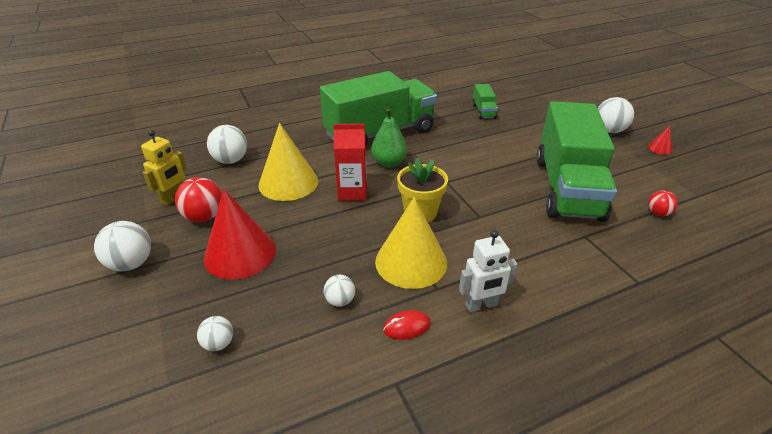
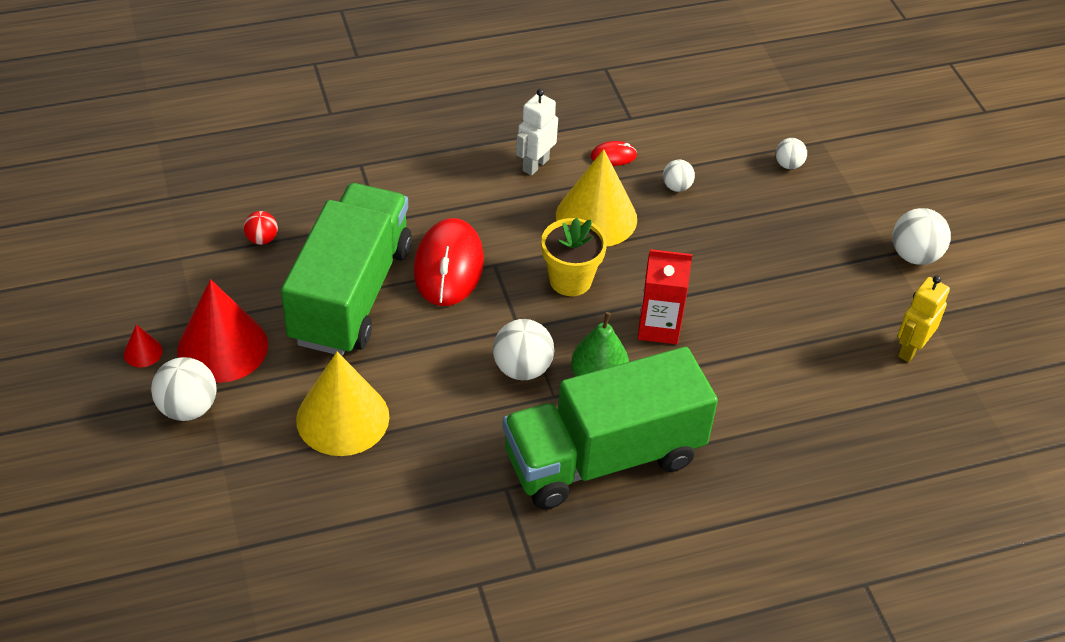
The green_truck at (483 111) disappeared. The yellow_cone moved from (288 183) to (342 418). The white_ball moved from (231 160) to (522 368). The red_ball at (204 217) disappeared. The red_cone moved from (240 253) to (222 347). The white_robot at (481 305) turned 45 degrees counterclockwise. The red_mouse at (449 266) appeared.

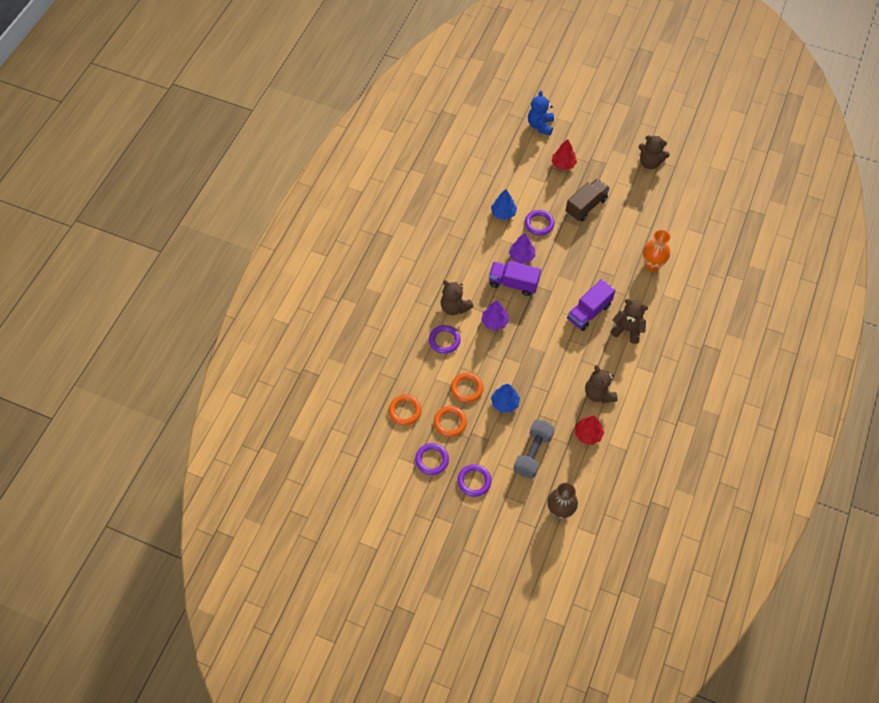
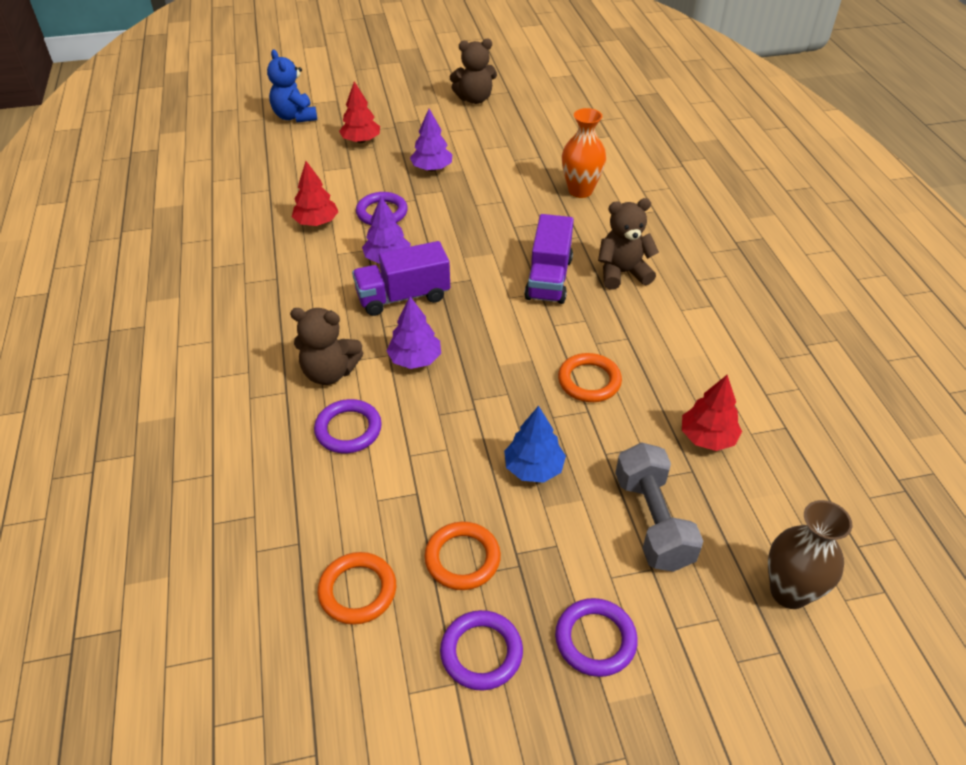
The brown_truck at (586 206) was replaced by the purple_tree at (432 168). The blue_tree at (503 213) became the red_tree at (316 222). The brown_teddy_bear at (598 394) disappeared. The orange_ring moved from (467 388) to (589 381).

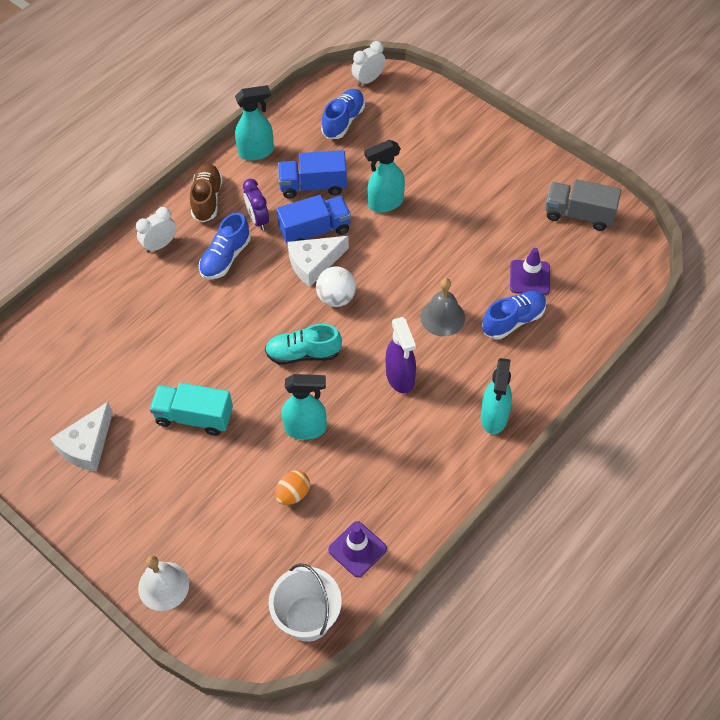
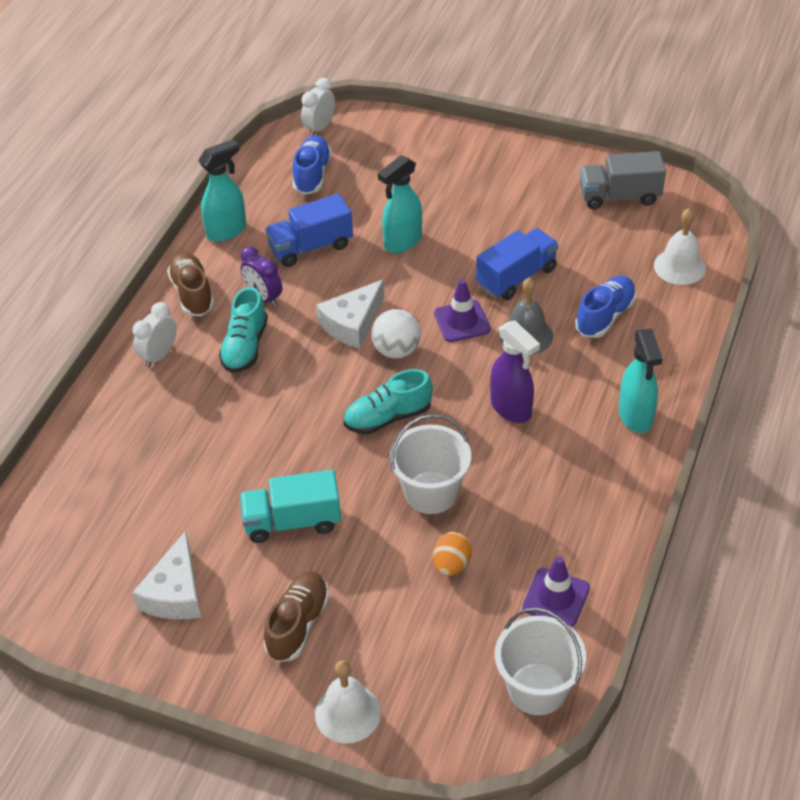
The blue_truck moved from (315 231) to (516 277). The blue_shoe at (225 257) became the turquoise_shoe at (245 346). The purple_traffic_cone moved from (529 277) to (462 321). The turquoise_spray_bottle at (306 428) was replaced by the white_bucket at (431 492). The white_bell at (679 266) appeared. The brown_shoe at (298 624) appeared.

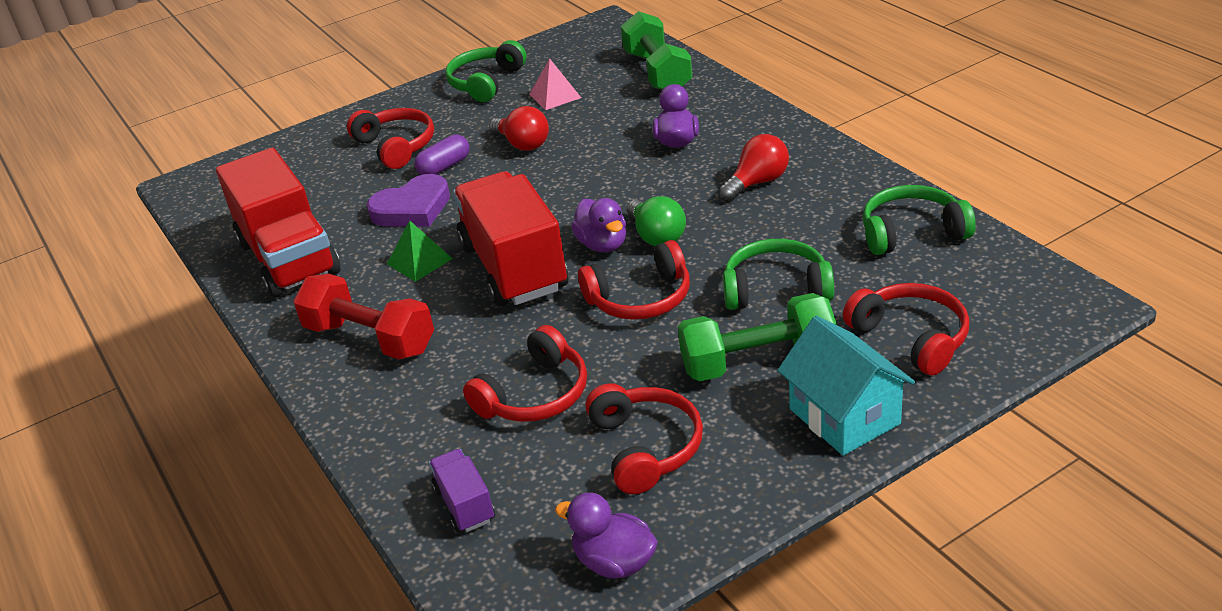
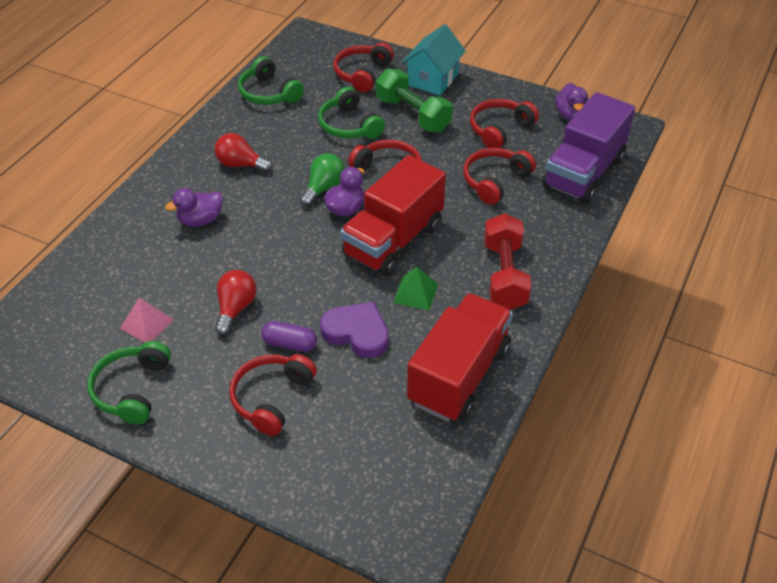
The green_dumbbell at (657 72) disappeared. The green_headphones at (486 82) turned 105 degrees clockwise. The red_headphones at (534 394) turned 60 degrees counterclockwise. The purple_truck at (464 504) changed to 2.23 times the size.

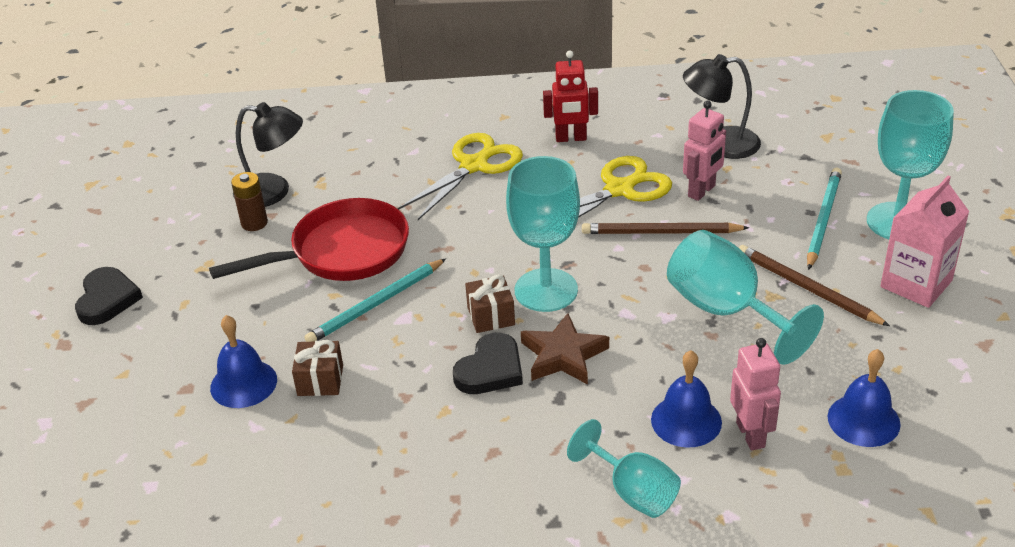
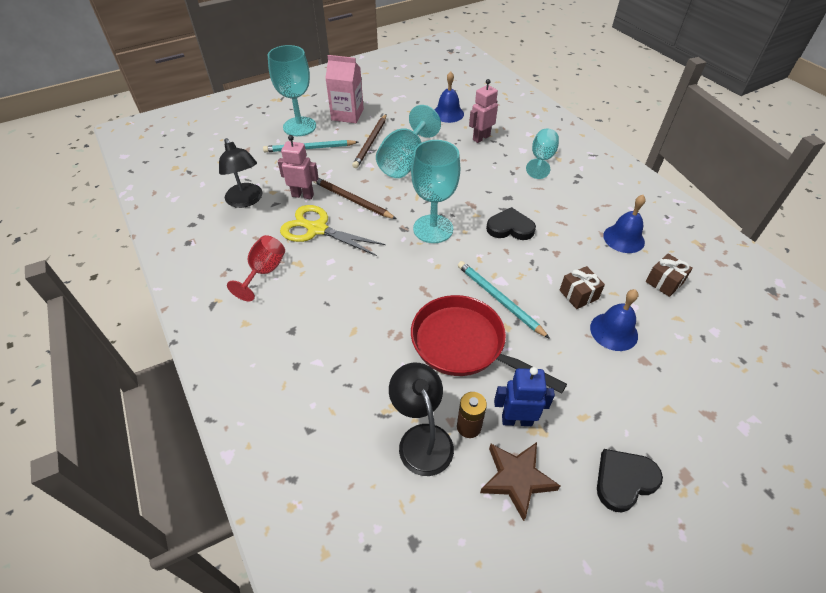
The red_robot at (571 138) was replaced by the red_goblet at (264 272). The yellow_scissors at (474 165) disappeared. The brown_pencil at (661 232) turned 150 degrees clockwise. The turquoise_pencil at (376 304) turned 150 degrees counterclockwise. The brown_gift moved from (491 316) to (664 282). The brown_star moved from (563 355) to (516 479). The blue_bell moved from (686 421) to (623 238). The blue_robot at (516 420) appeared.

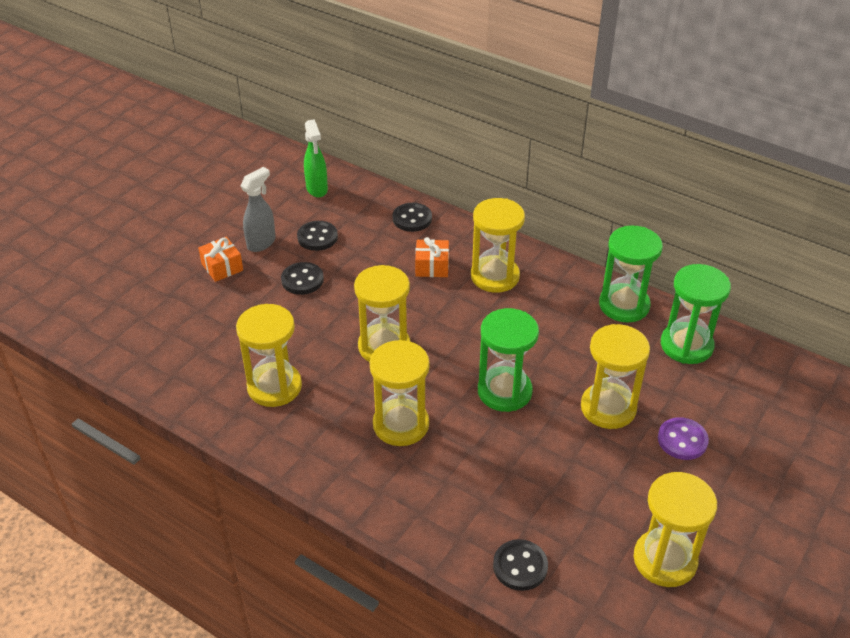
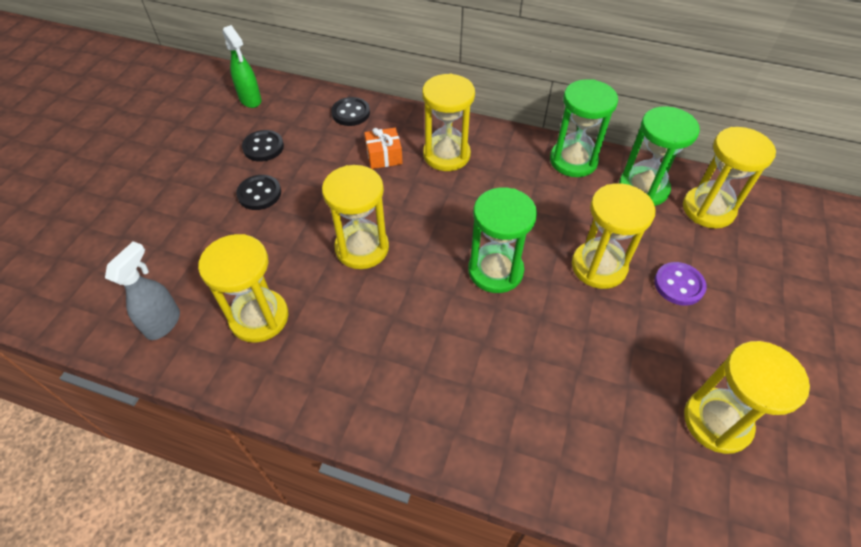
The grey_spray_bottle moved from (262 243) to (164 323). The orange_gift at (222 267) disappeared. The yellow_hourglass moved from (401 424) to (708 209). The black_button at (520 566) disappeared.

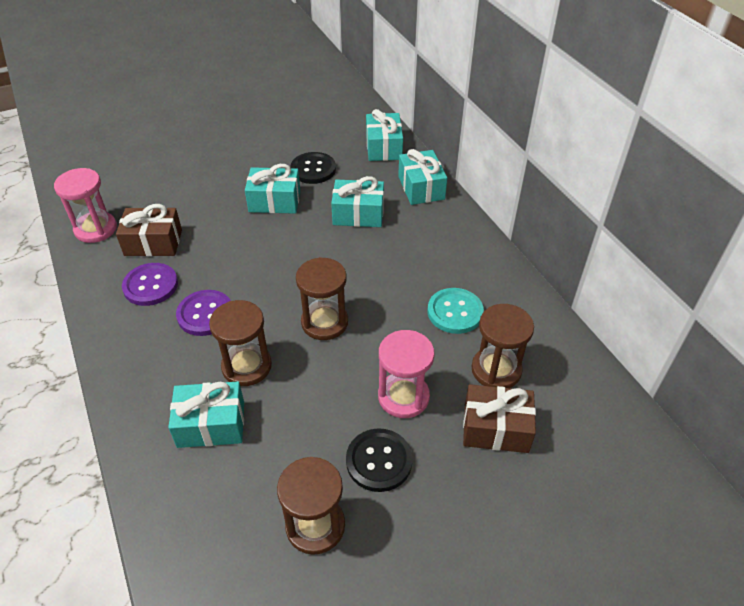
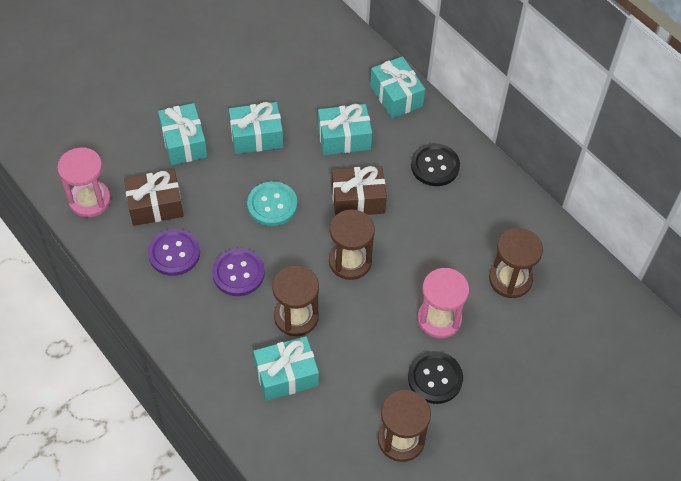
The turquoise_gift moved from (383 147) to (184 142). The black_button moved from (313 169) to (435 166). The turquoise_button moved from (455 312) to (272 205). The brown_gift moved from (496 428) to (358 199).

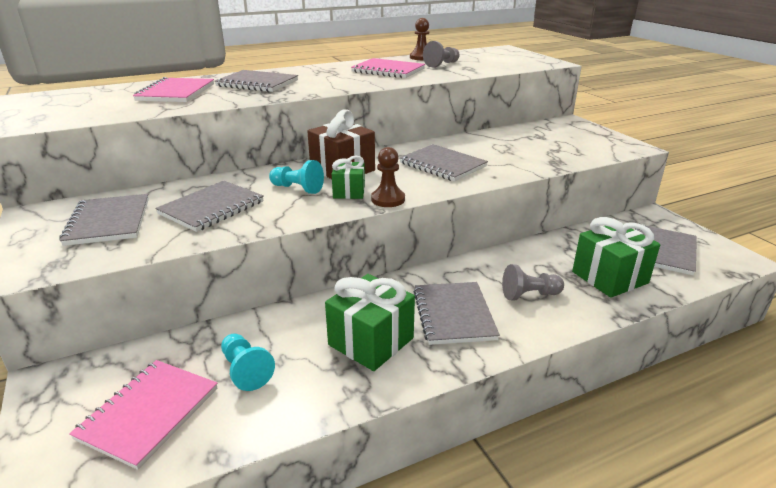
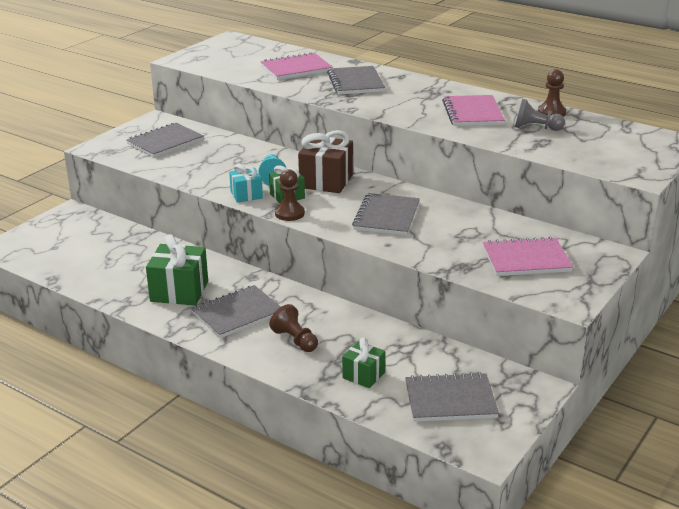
The grey_notebook at (212 208) disappeared. The green_gift at (609 277) changed to 0.59 times the size. The grey_pawn at (529 295) became the brown_pawn at (295 340). The turquoise_pawn at (245 370) disappeared. The pink_notebook moved from (149 413) to (526 259). The turquoise_gift at (246 195) appeared.

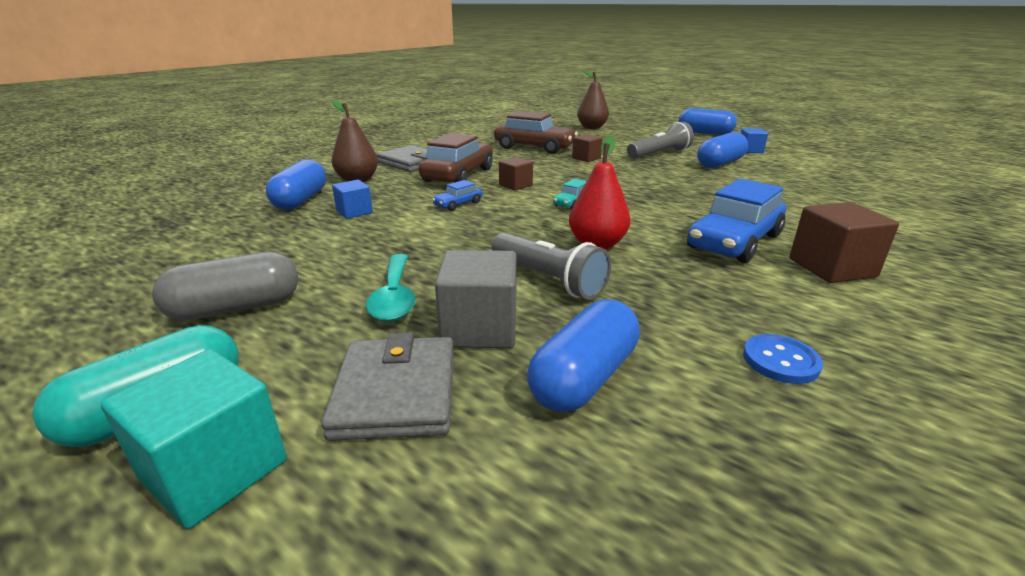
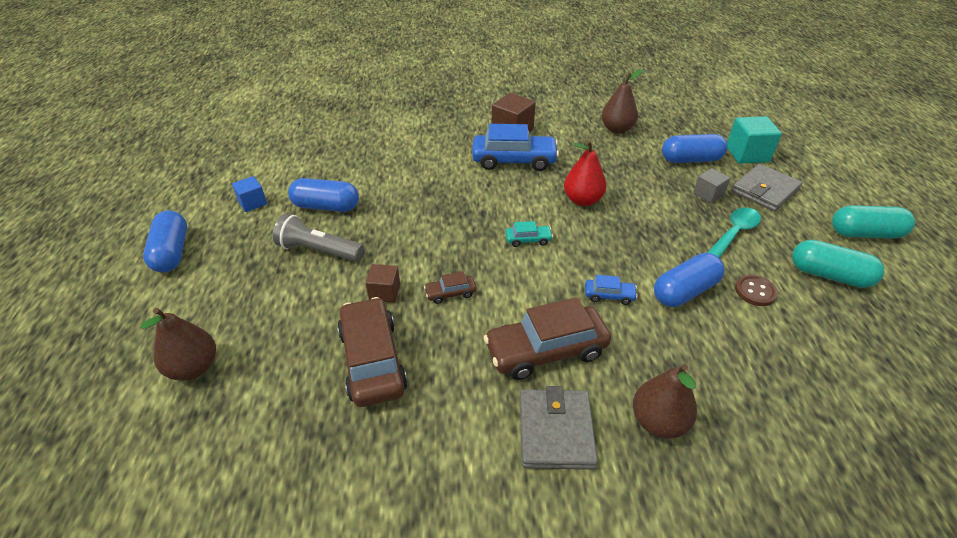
The brown_cube at (515 185) disappeared. The blue_capsule moved from (301 200) to (685 291). The blue_cube at (354 212) disappeared. The grey_flashlight at (548 280) disappeared. The grey_cube at (480 328) changed to 0.61 times the size. The grey_capsule at (236 308) became the turquoise_capsule at (829 275). The blue_button at (780 361) was replaced by the brown_pear at (617 129). The turquoise_cube moved from (215 470) to (747 154). The brown_car at (450 293) appeared. The brown_button at (755 291) appeared.

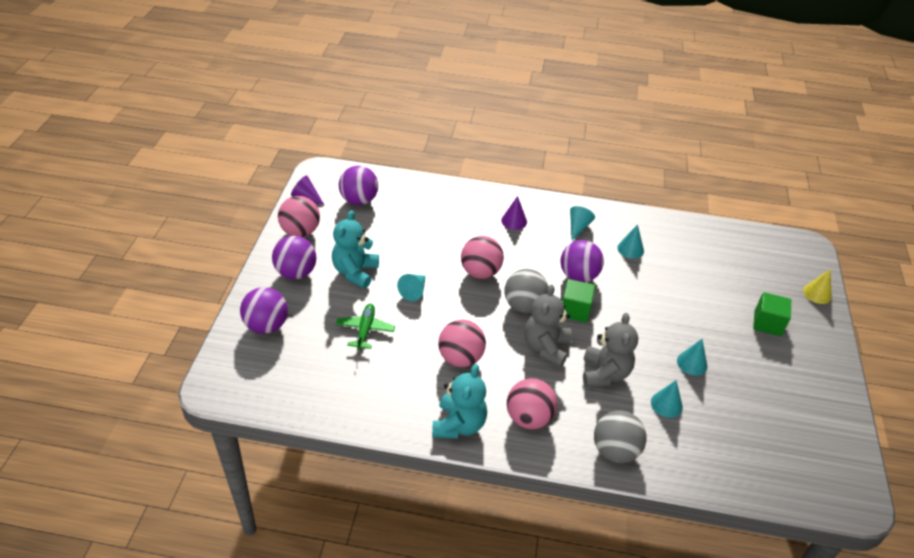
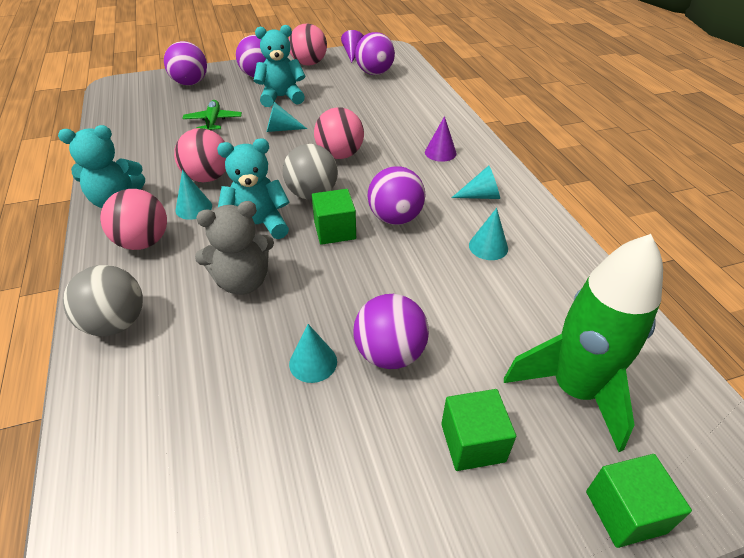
The yellow_cone at (817 293) was replaced by the green_cube at (625 512). The grey_teddy_bear at (546 347) became the turquoise_teddy_bear at (258 225). The green_plane at (365 330) turned 75 degrees counterclockwise. The turquoise_cone moved from (666 404) to (194 208). The green_rocket at (574 389) appeared. The purple_ball at (390 353) appeared.

